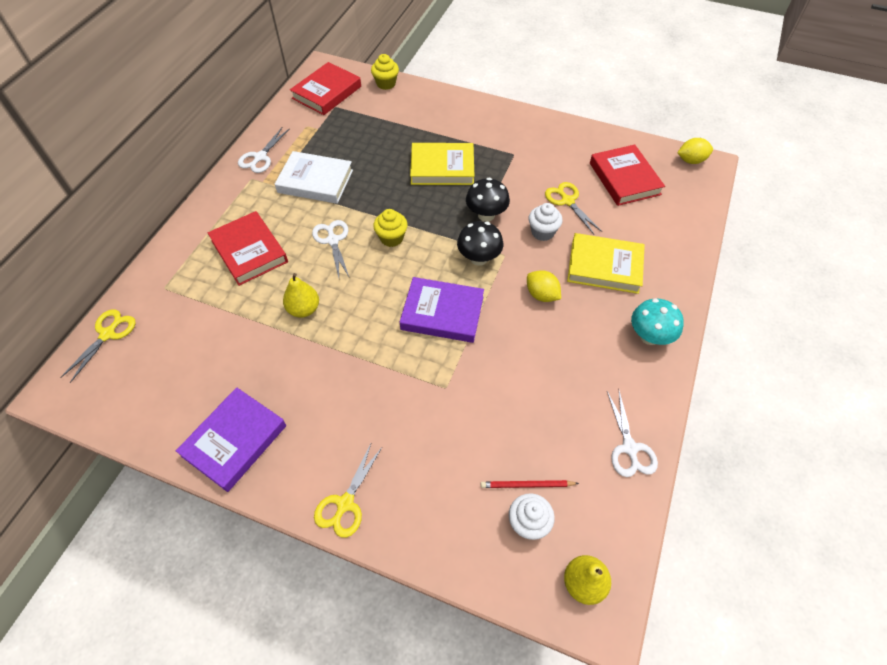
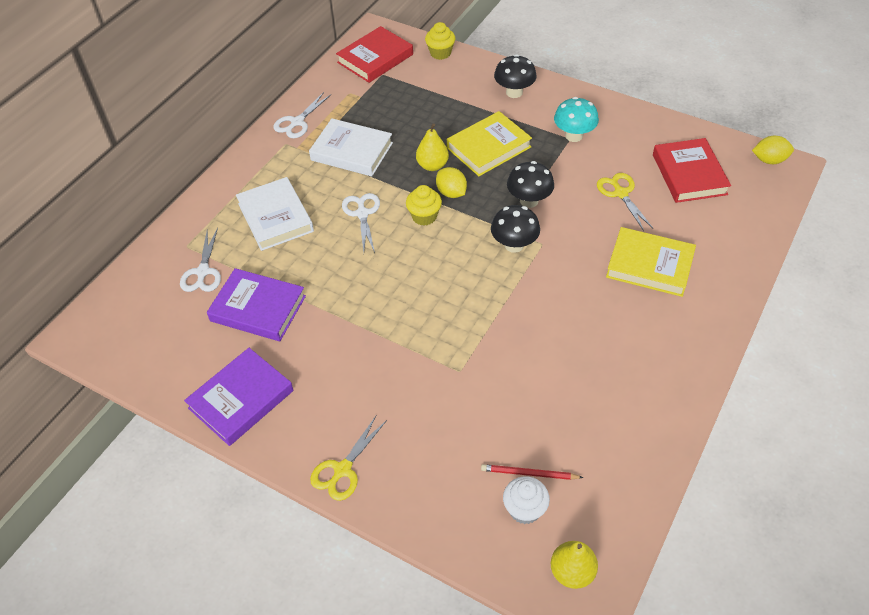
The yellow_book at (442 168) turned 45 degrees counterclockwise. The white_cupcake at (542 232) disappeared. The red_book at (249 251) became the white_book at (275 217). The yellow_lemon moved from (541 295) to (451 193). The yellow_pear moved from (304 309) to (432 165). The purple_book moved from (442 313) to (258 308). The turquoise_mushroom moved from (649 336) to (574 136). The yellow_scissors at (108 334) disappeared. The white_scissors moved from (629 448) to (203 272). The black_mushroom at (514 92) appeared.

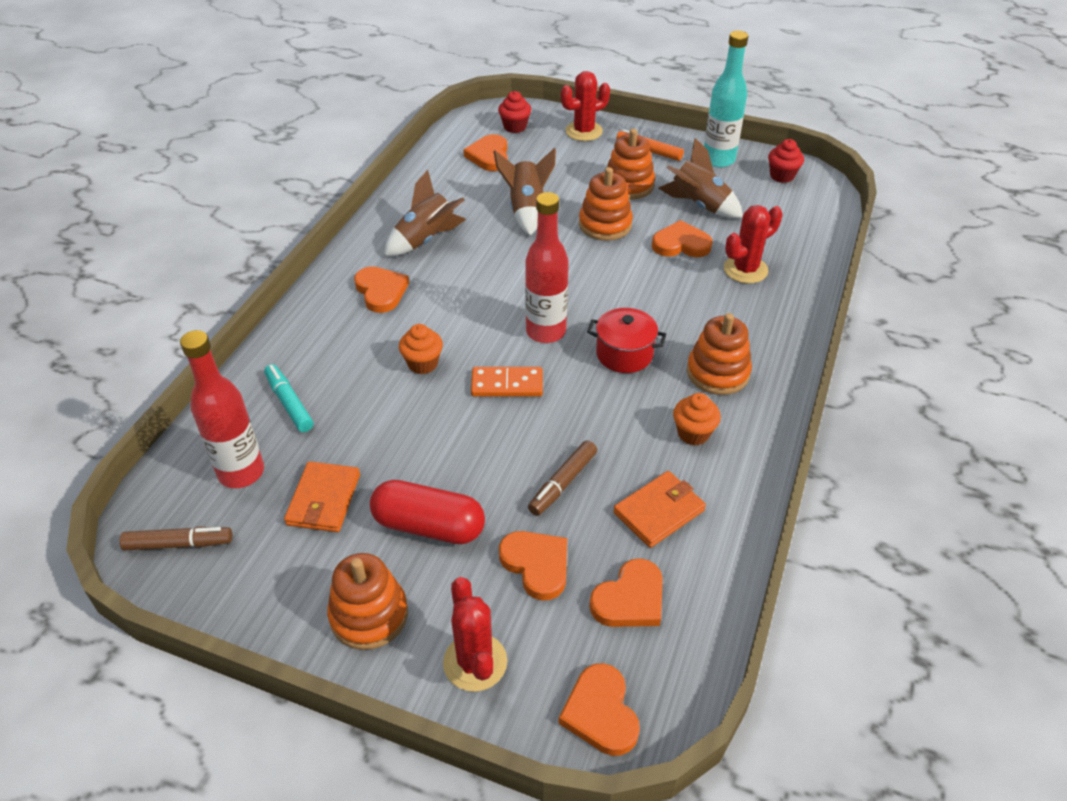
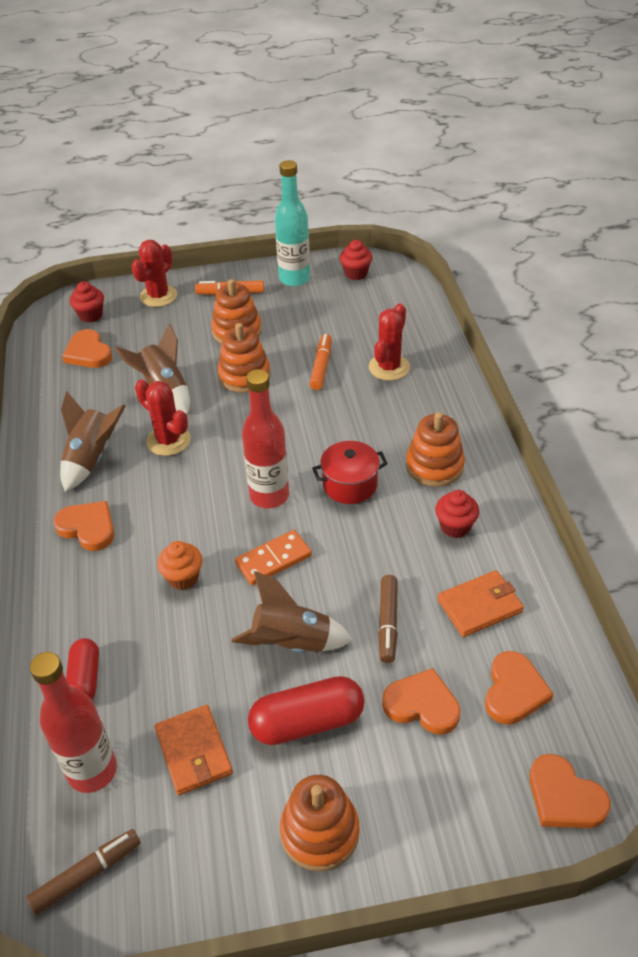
The brown_rocket moved from (699 205) to (291 643). The orange_heart at (681 244) was replaced by the orange_marker at (321 367). The turquoise_marker at (289 403) was replaced by the red_capsule at (85 679). The orange_cupcake at (693 433) became the red_cupcake at (455 526). The orange_wallet at (659 511) turned 45 degrees clockwise. The red_cactus moved from (475 662) to (168 440).

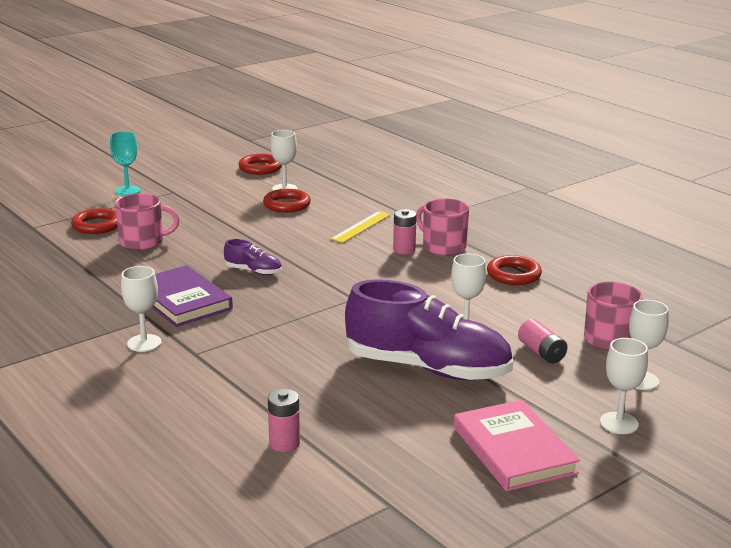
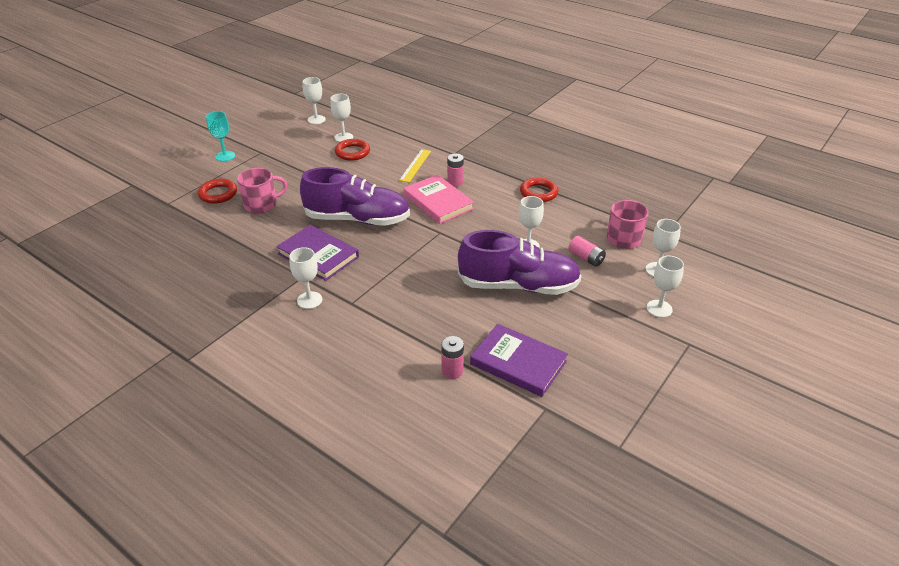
The red_ring at (260 168) was replaced by the white_goblet at (316 120). The pink_mug at (443 247) disappeared. The purple_shoe at (253 271) changed to 2.33 times the size. The pink_book moved from (514 450) to (438 202). The purple_book at (518 363) appeared.

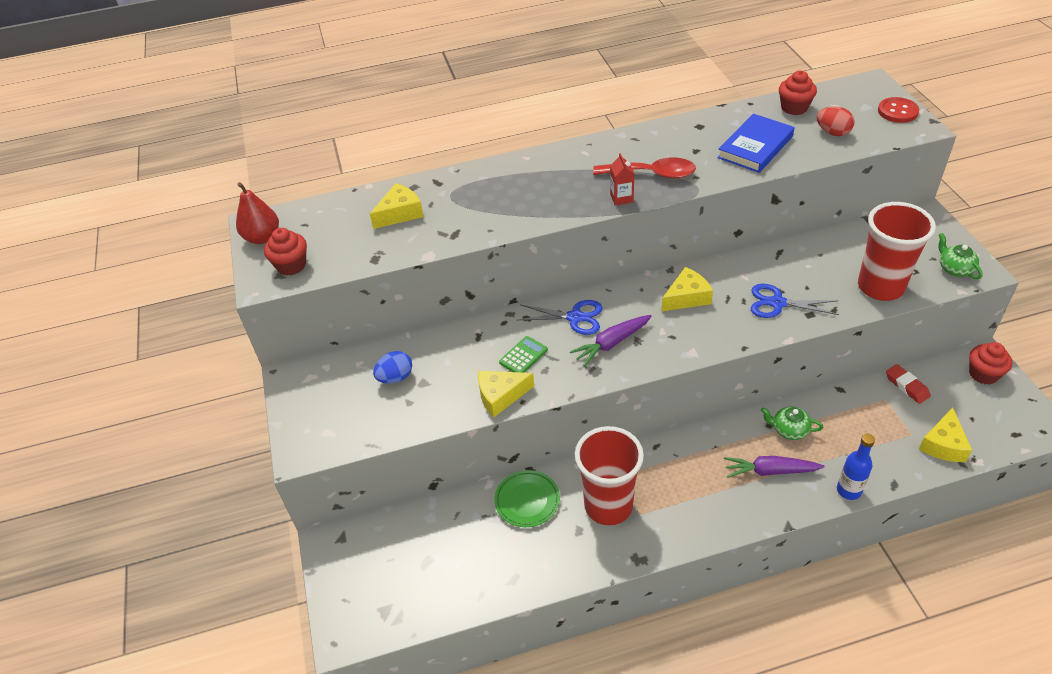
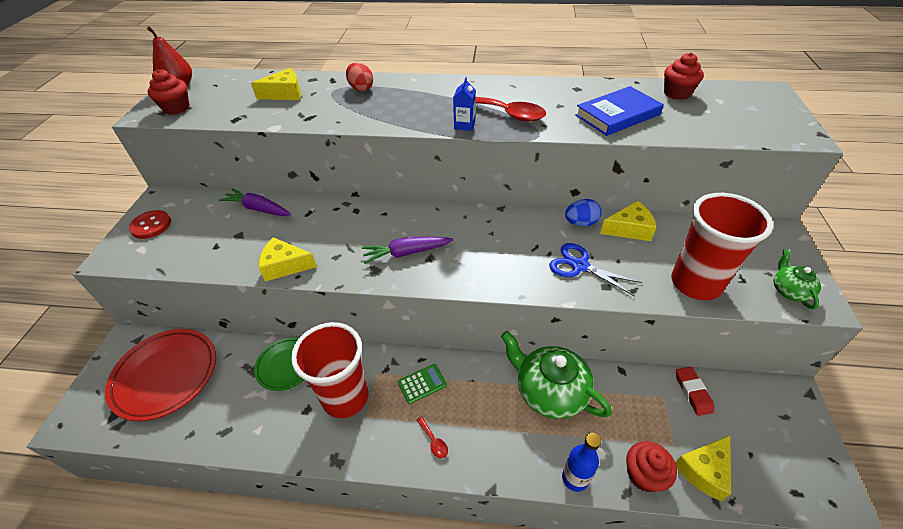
The red_button moved from (897 111) to (151 225). The red_egg moved from (832 132) to (361 88). The red_carton at (621 198) became the blue_carton at (464 125). The yellow_cheese moved from (687 297) to (629 229). The blue_scissors at (575 317) disappeared. The green_calculator moved from (523 356) to (422 384). The red_cupcake moved from (983 374) to (643 475). The blue_egg moved from (395 377) to (581 223). The green_teapot at (789 430) changed to 1.94 times the size. The purple_carrot moved from (770 471) to (258 209). The red_plate at (166 375) appeared. The red_spoon at (433 441) appeared.

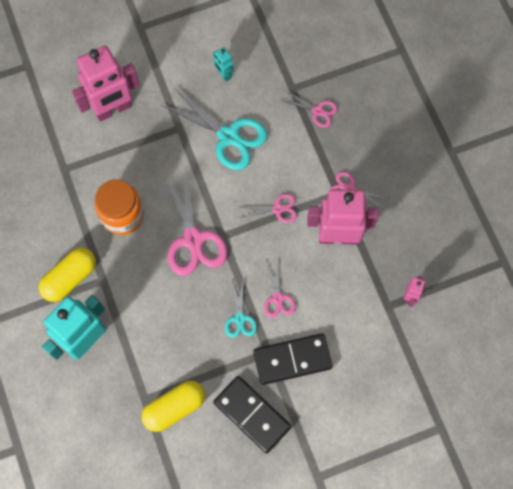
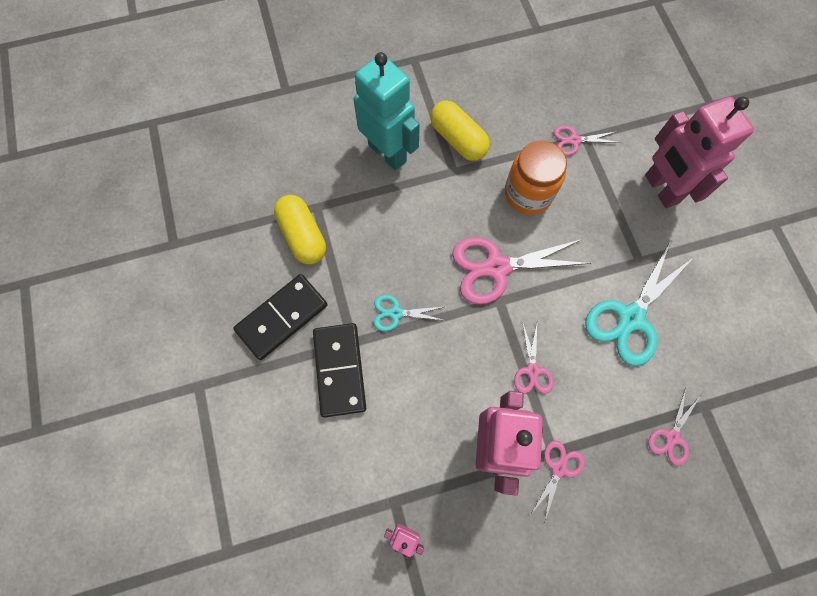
The turquoise_robot at (224 74) disappeared. The pink_scissors moved from (278 298) to (574 140).

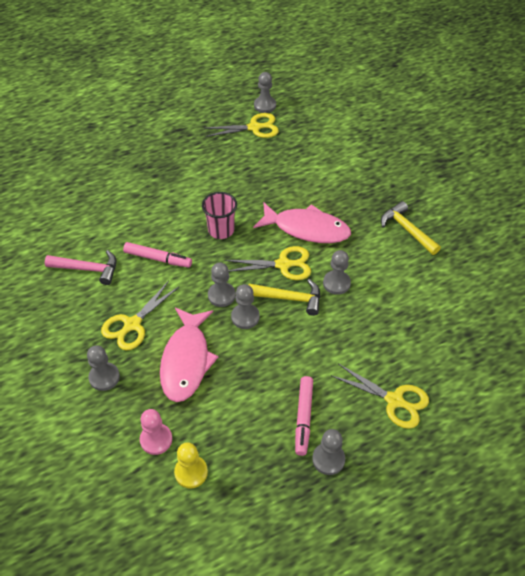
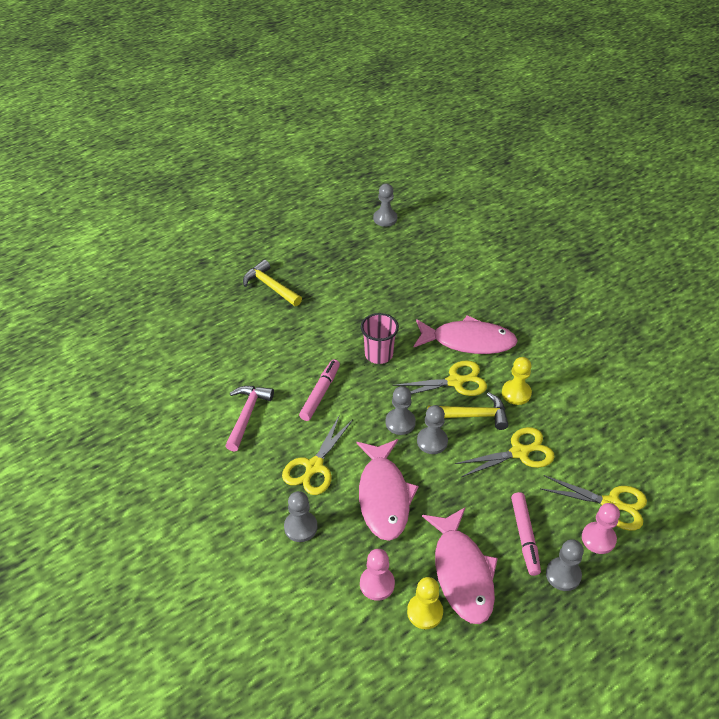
The yellow_scissors moved from (254 127) to (519 452). The yellow_hammer moved from (407 229) to (270 286). The pink_marker at (158 259) turned 75 degrees counterclockwise. The pink_hammer at (88 269) turned 75 degrees counterclockwise. The grey_pawn at (336 283) became the yellow_pawn at (516 393). The pink_pawn at (598 539) appeared. The pink_fish at (462 572) appeared.

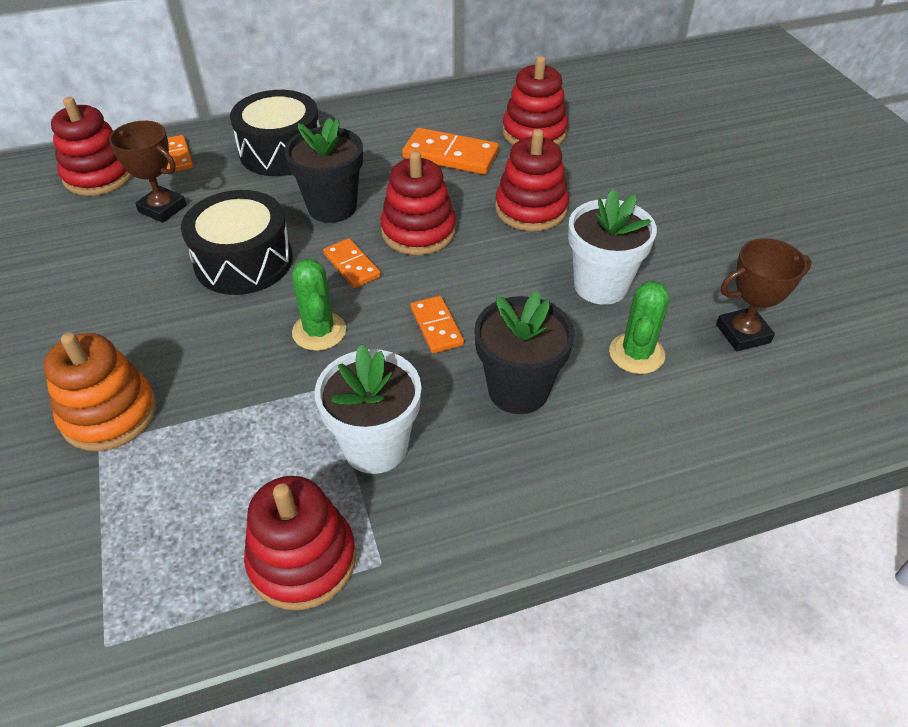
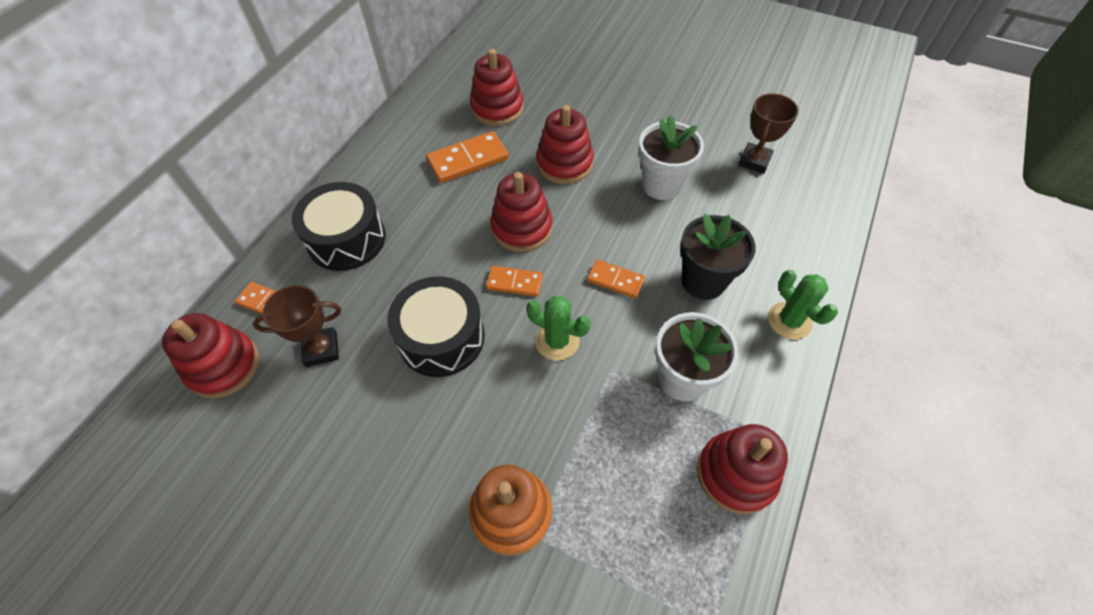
The black_flower_pot at (332 207) disappeared. The green_cactus moved from (636 354) to (789 321).

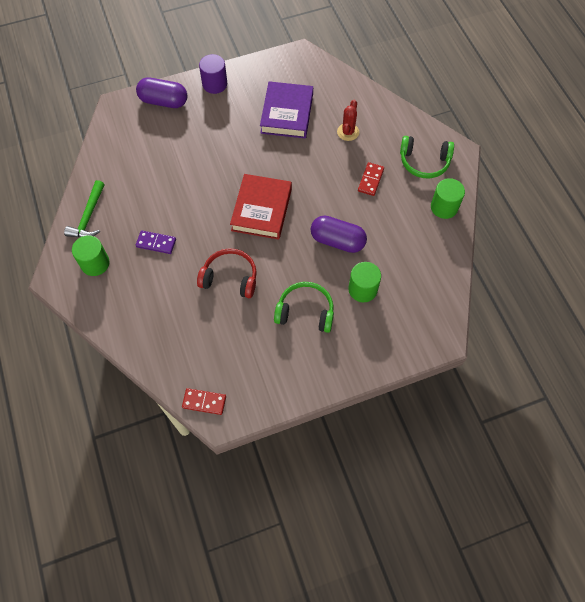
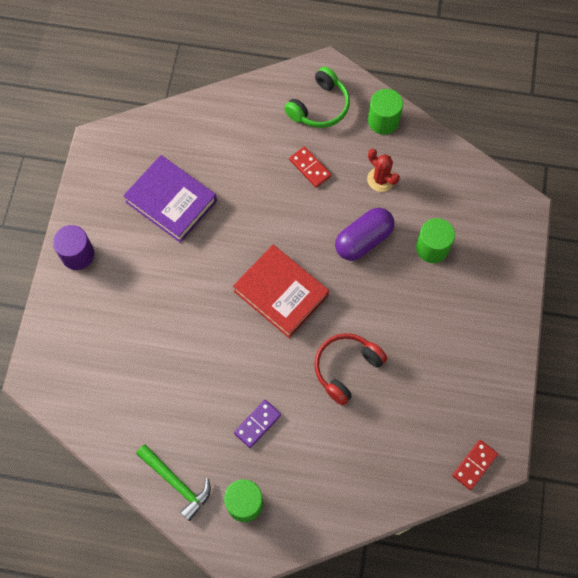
The purple_capsule at (163 101) disappeared. The red_cactus moved from (348 132) to (380 179). The green_headphones at (305 312) disappeared.

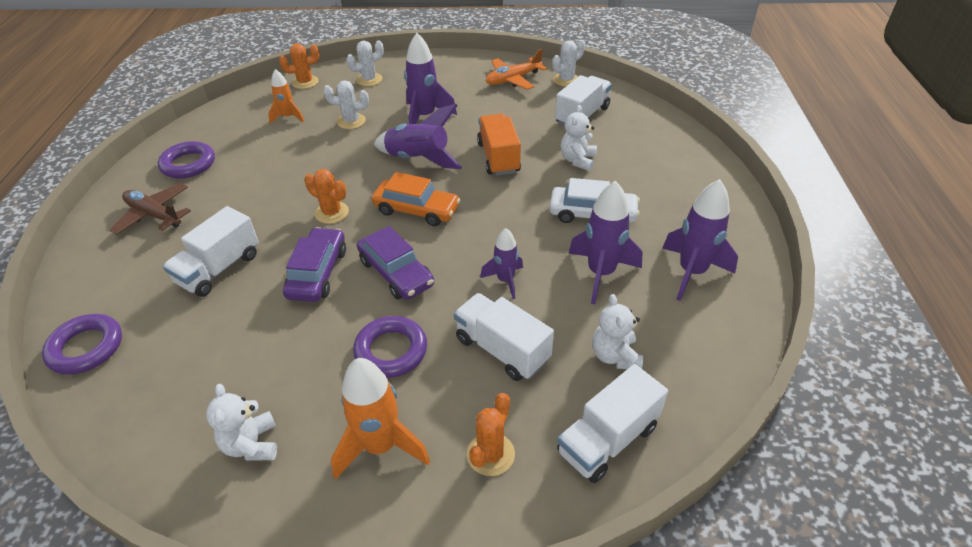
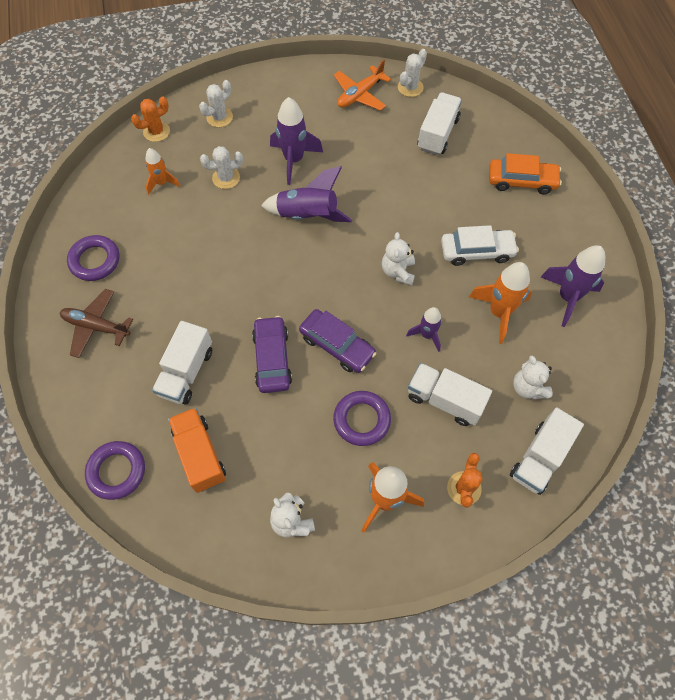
The white_teddy_bear moved from (578 160) to (398 272). The orange_truck moved from (498 158) to (200 455). The orange_cactus at (332 213) disappeared. The orange_car moved from (416 210) to (521 181). The purple_rocket at (601 273) became the orange_rocket at (499 312).

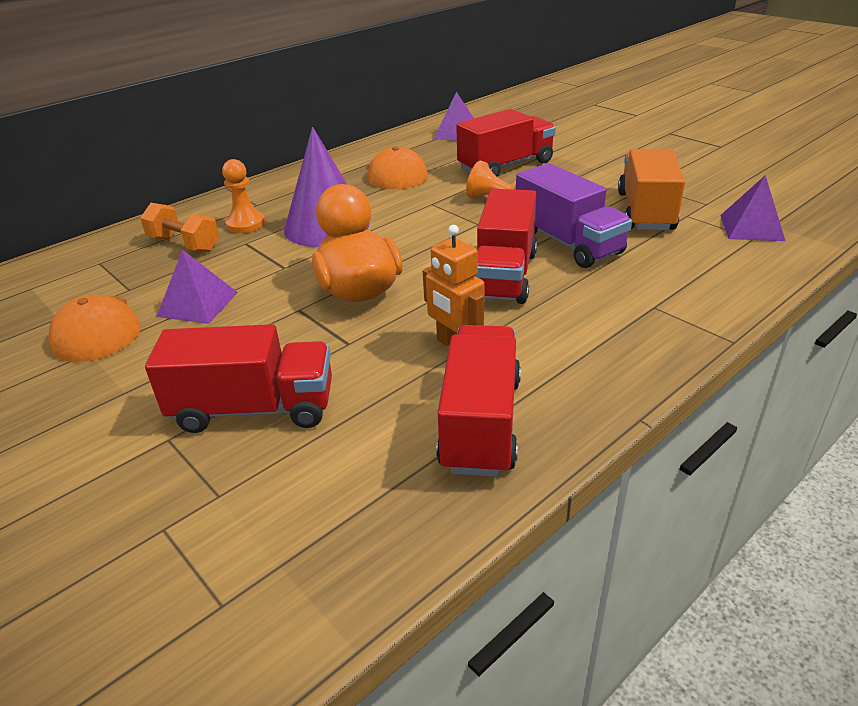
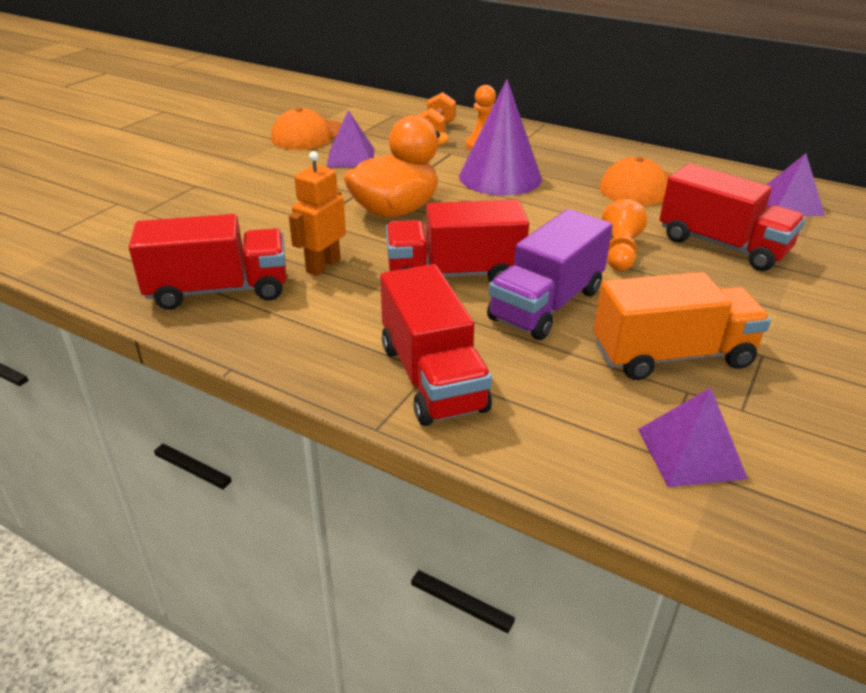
The red_truck moved from (254 409) to (432 377).

